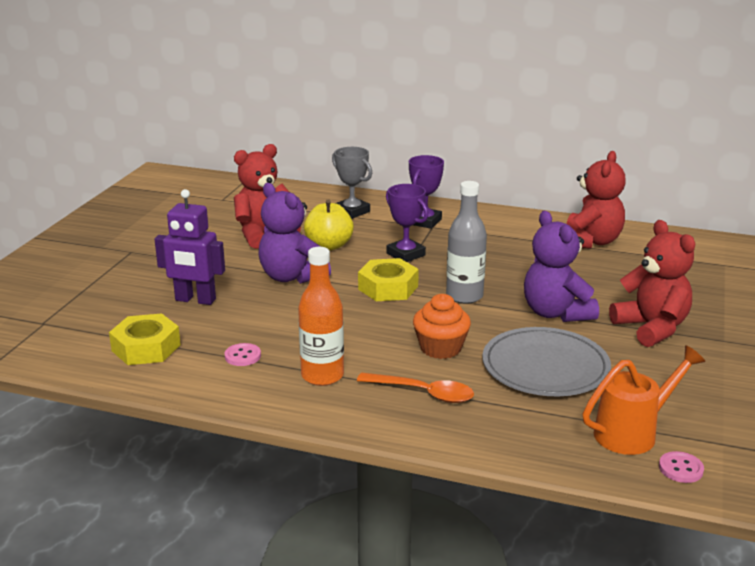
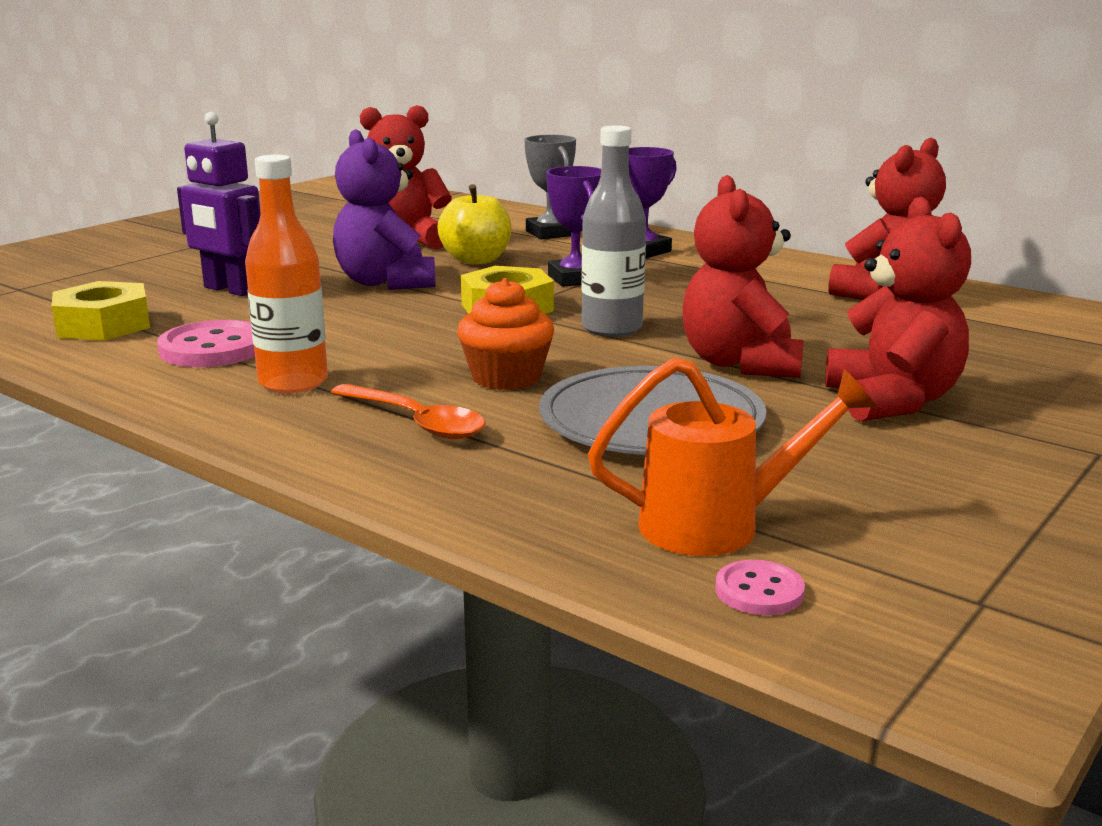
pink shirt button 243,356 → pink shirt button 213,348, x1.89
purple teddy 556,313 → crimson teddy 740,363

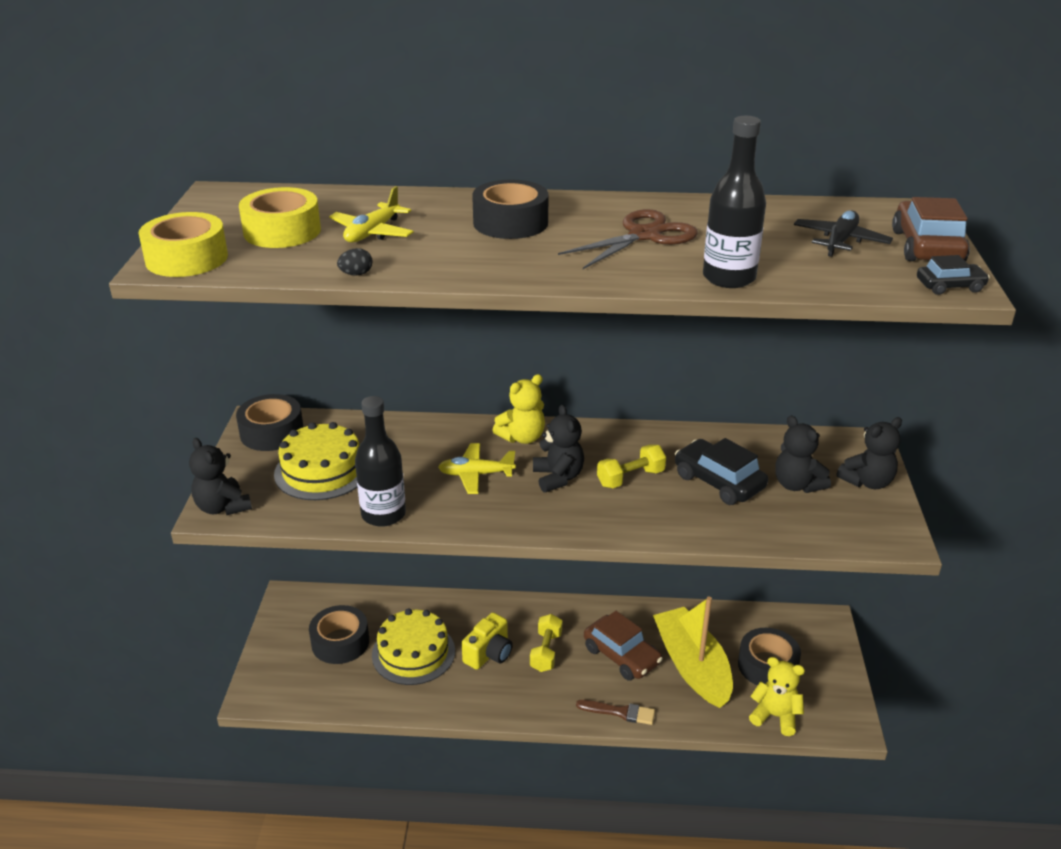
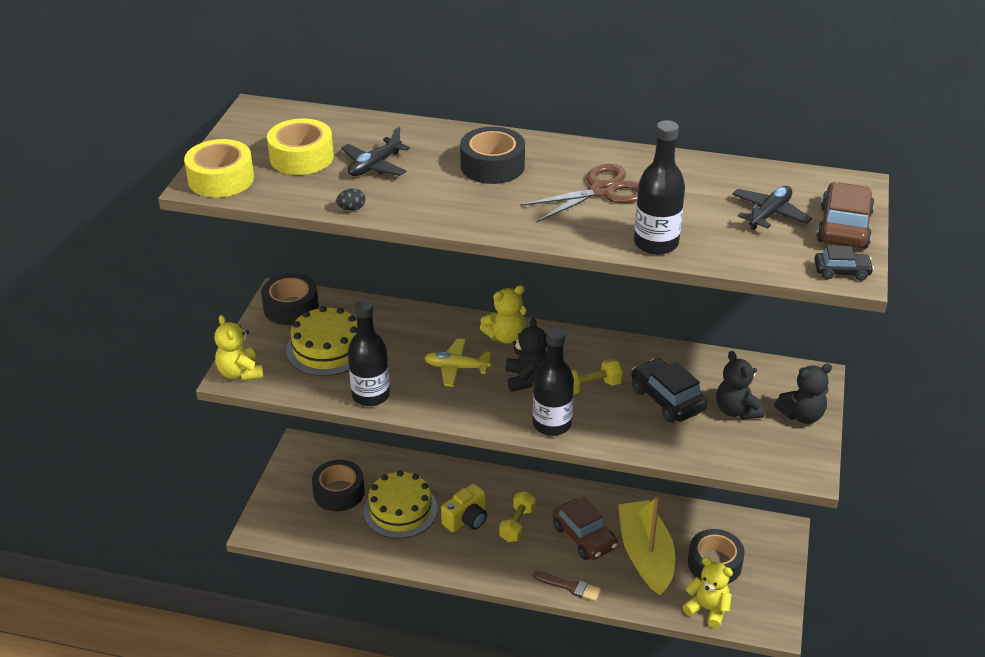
ebony teddy 223,507 → yellow teddy 240,373
yellow plane 372,233 → ebony plane 374,166
- → ebony flask 552,424

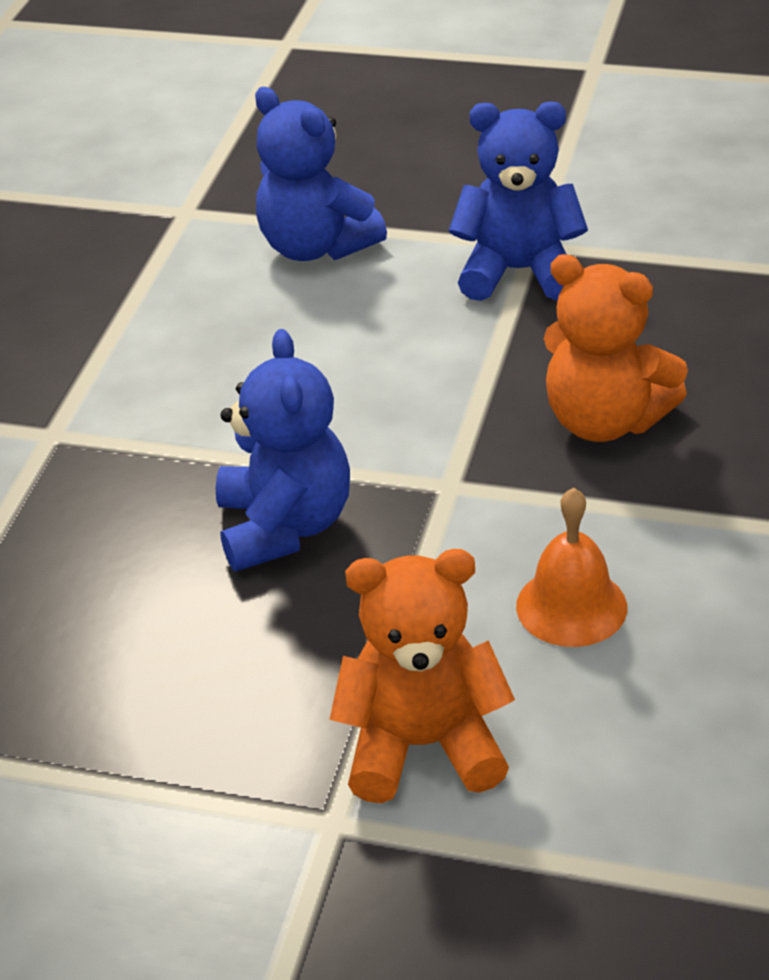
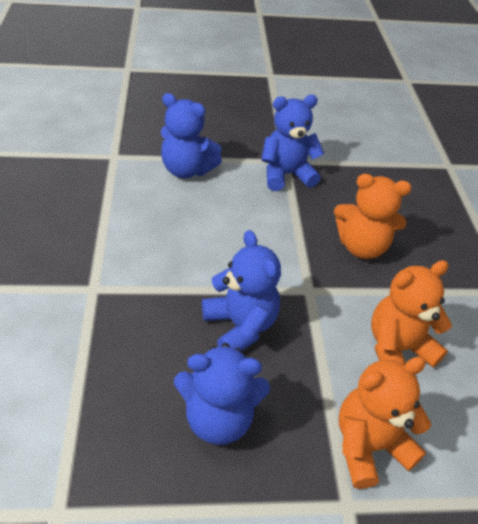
orange school bell 571,606 → orange teddy 397,349
- → royal blue teddy 218,418

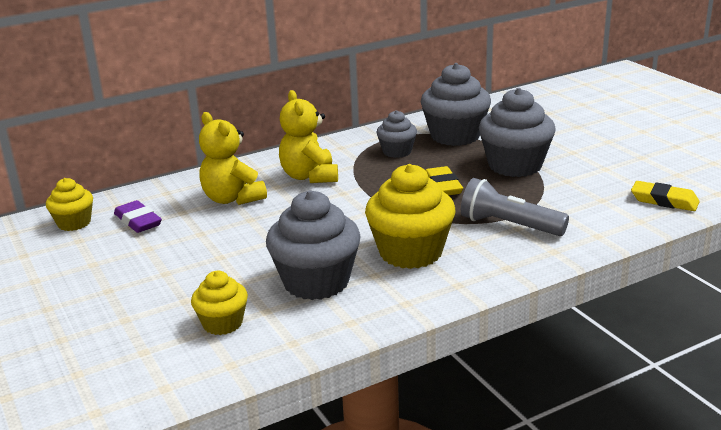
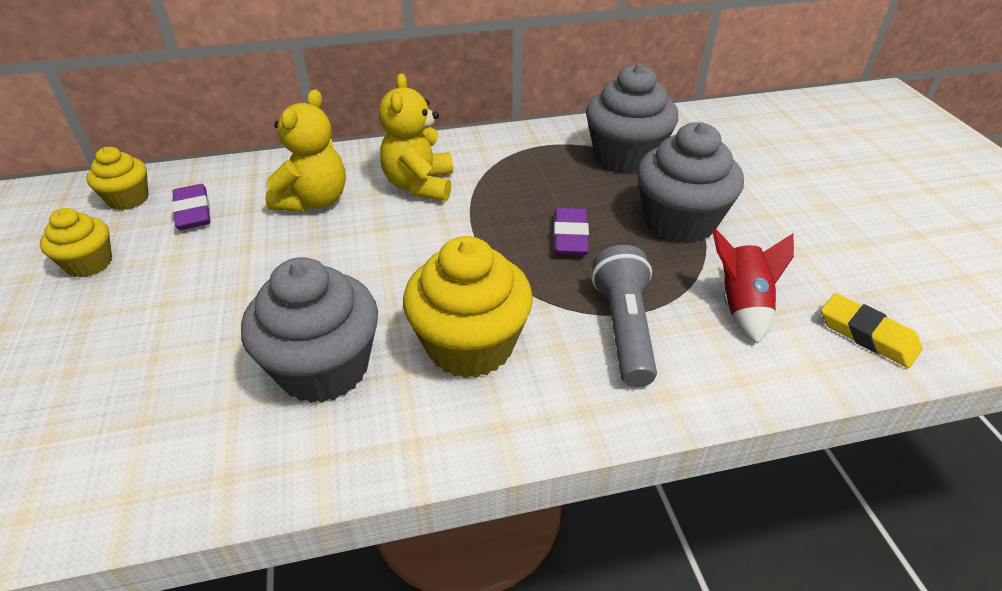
yellow fairy cake 222,323 → yellow fairy cake 89,263, relocated
yellow teddy 232,199 → yellow teddy 314,201, 135 degrees counterclockwise
grey fairy cake 397,152 → -
yellow pencil eraser 442,186 → purple pencil eraser 570,236
grey torch 509,225 → grey torch 623,328, 45 degrees clockwise
- → crimson toy rocket 742,306

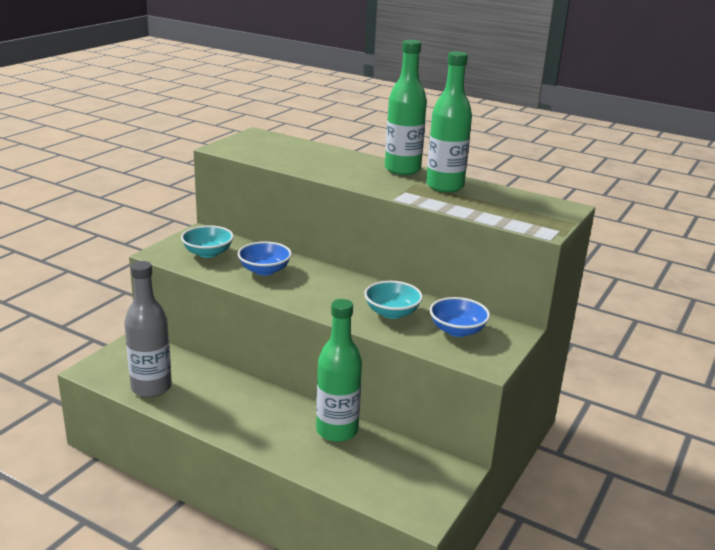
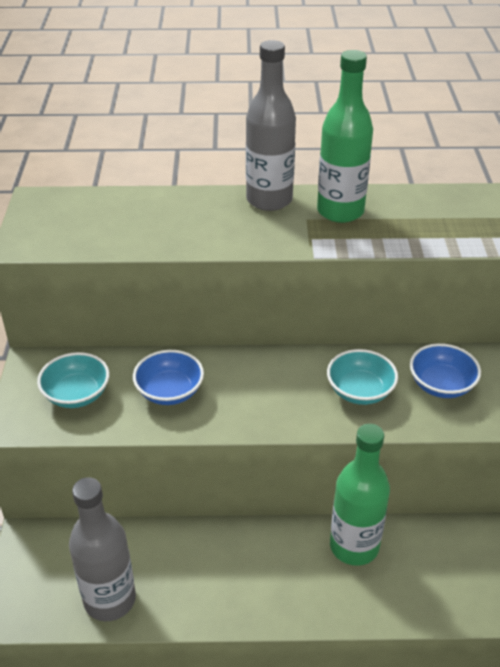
emerald flask 402,169 → grey flask 269,200

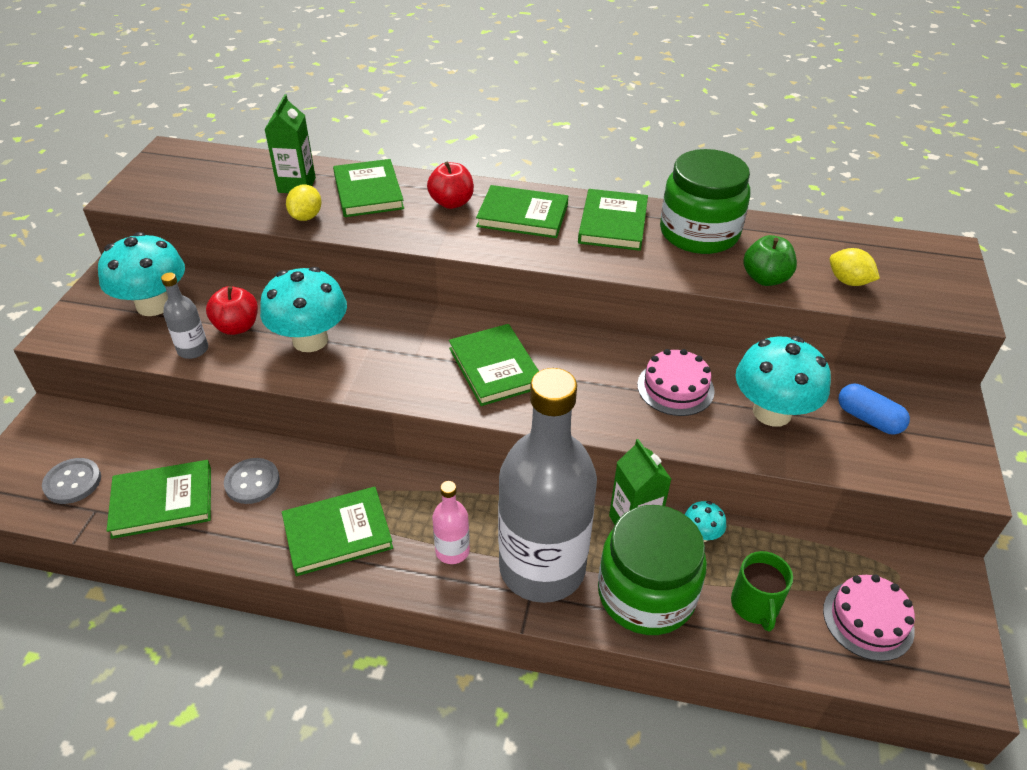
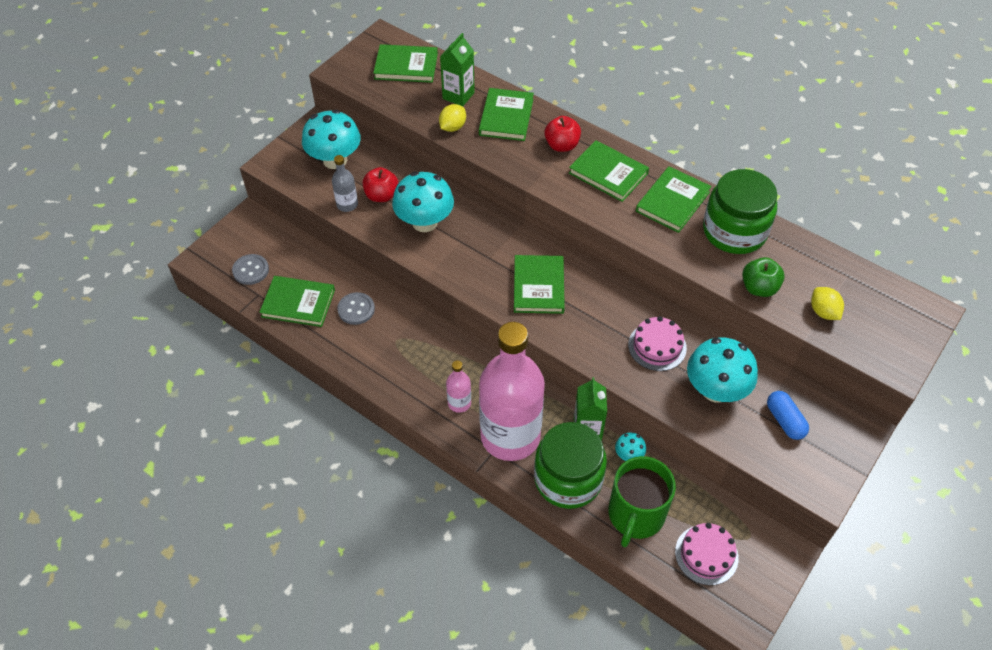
emerald hardcover 337,533 → emerald hardcover 406,66, relocated
grey flask 542,568 → pink flask 510,436
emerald mug 755,605 → emerald mug 635,514, x1.68

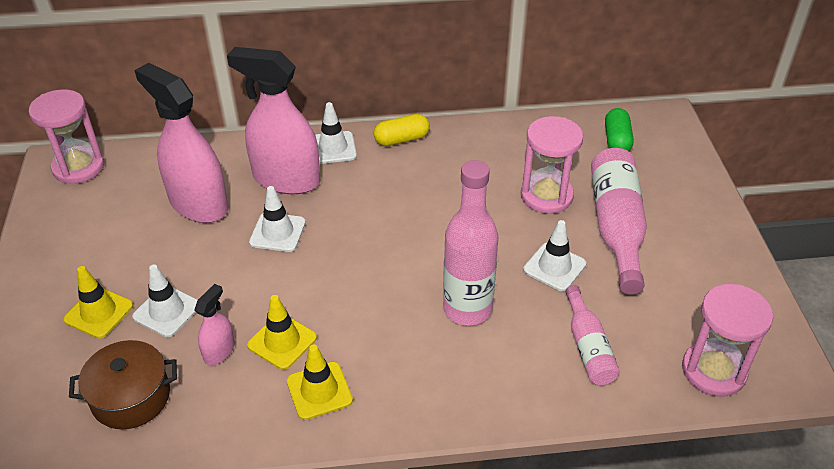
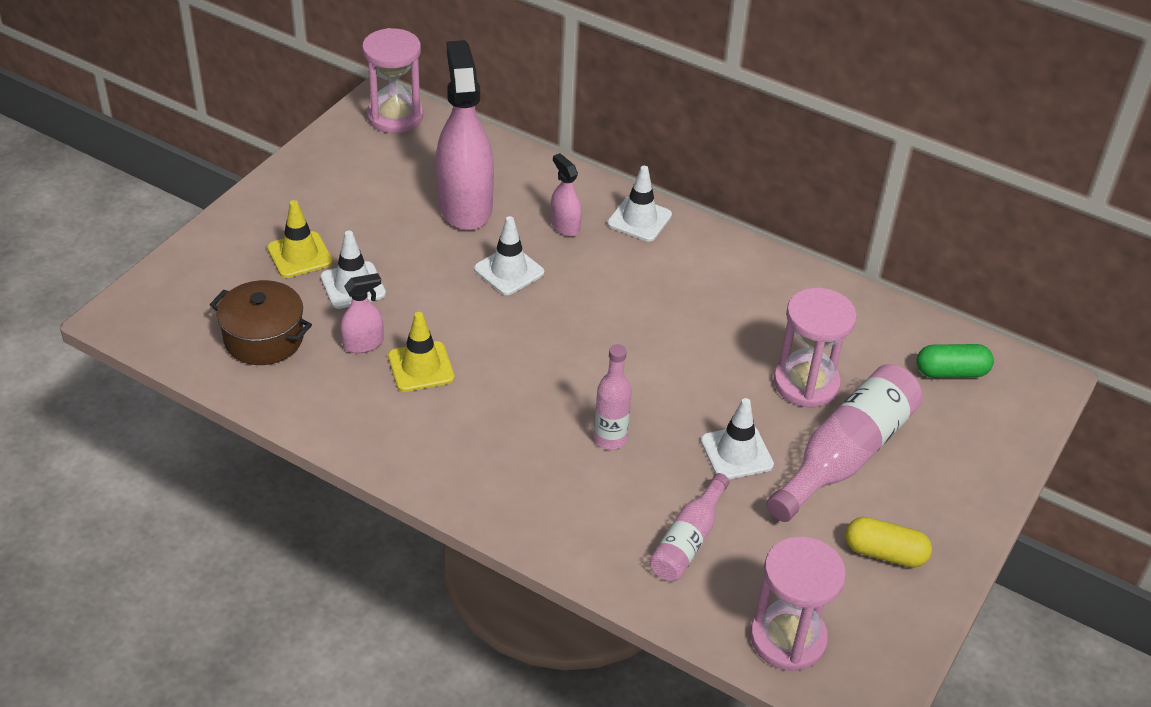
pink spray cleaner 286,179 → pink spray cleaner 565,226, x0.46
yellow safety cone 319,391 → -
yellow pill shape 401,139 → yellow pill shape 885,553, relocated
pink flask 467,309 → pink flask 610,439, x0.58
emerald pill shape 617,140 → emerald pill shape 951,372, 45 degrees clockwise

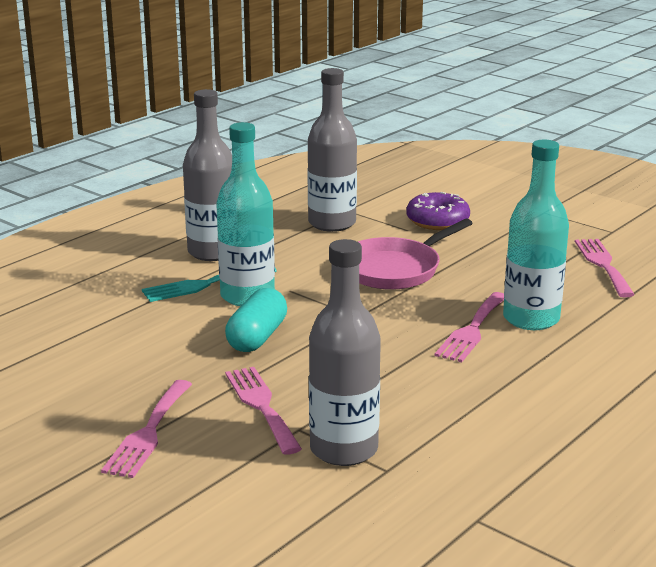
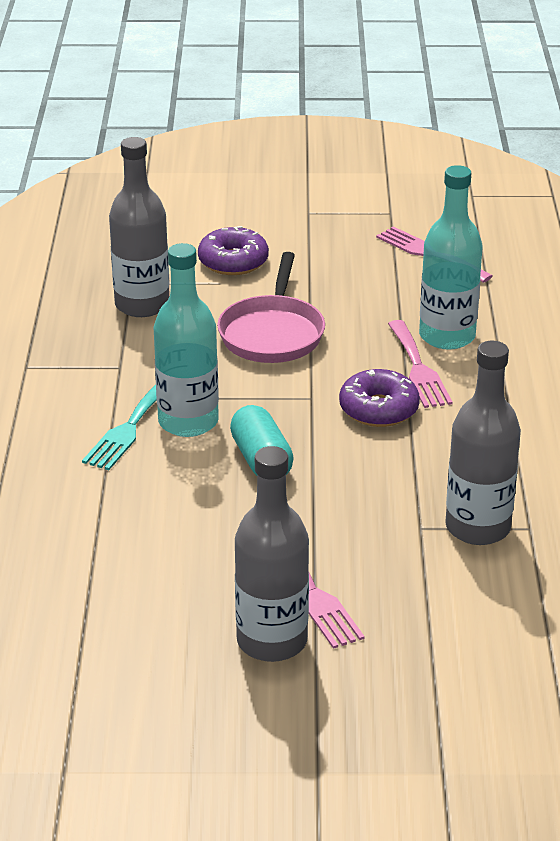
grey flask 212,252 → grey flask 272,641, relocated
pink dinner fork 261,406 → -
- → purple doughnut 378,409

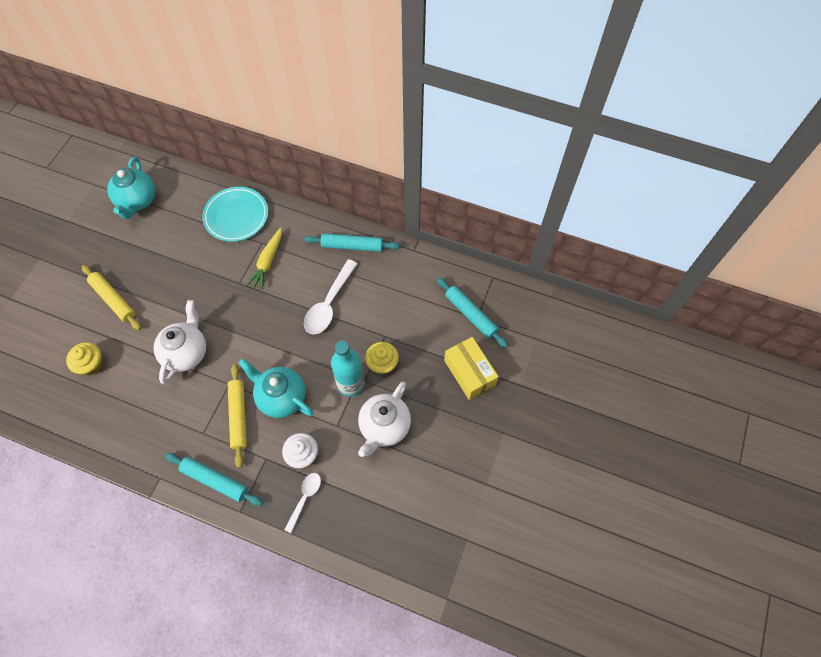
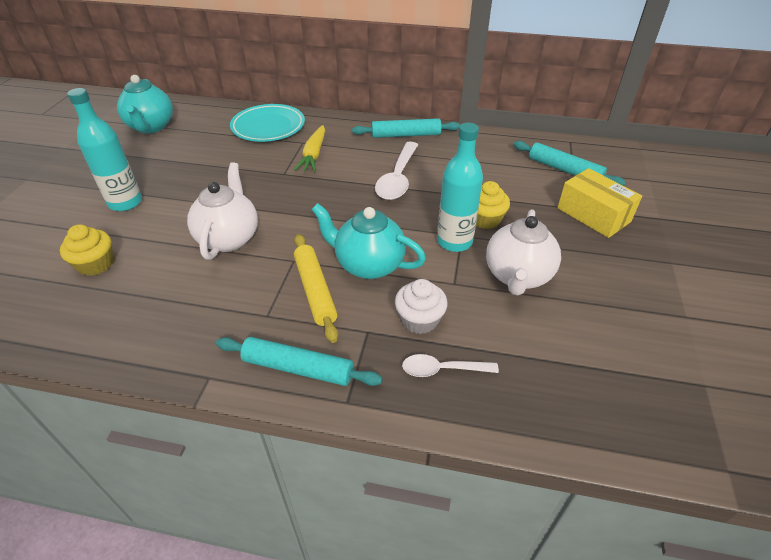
yellow pastry roller 113,300 → turquoise flask 125,203
white teaspoon 305,498 → white teaspoon 442,370, 105 degrees counterclockwise

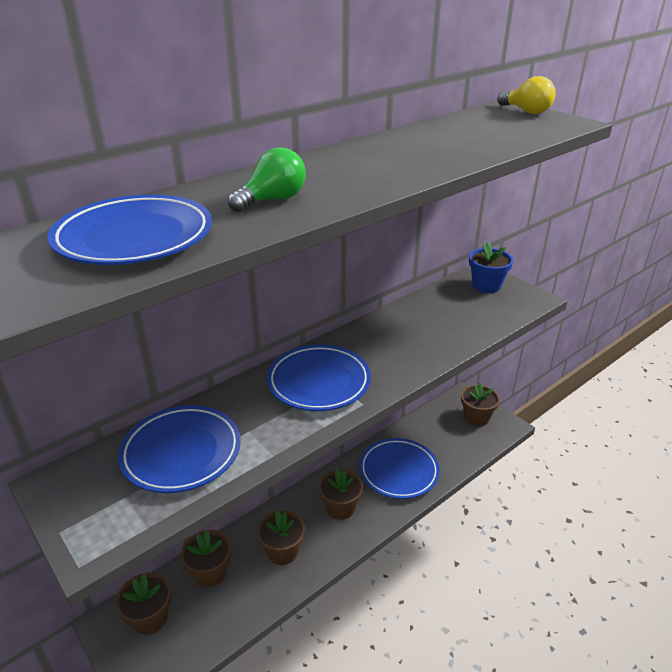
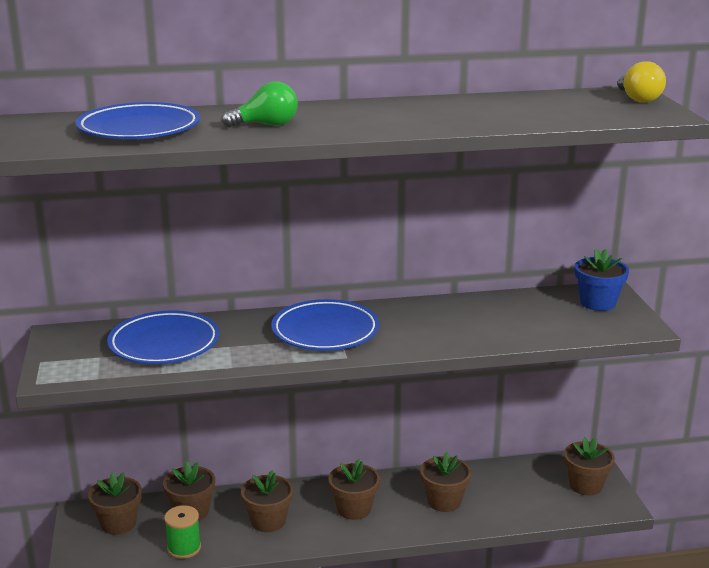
royal blue flat dish 398,471 → brown plant pot 444,501
- → emerald bobbin 184,548

